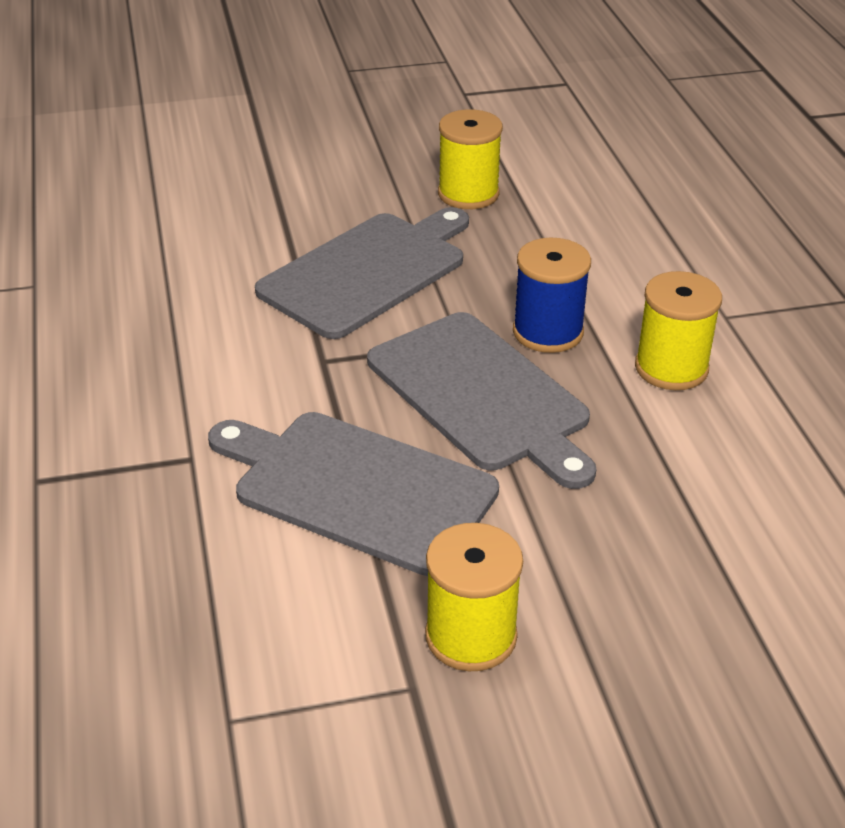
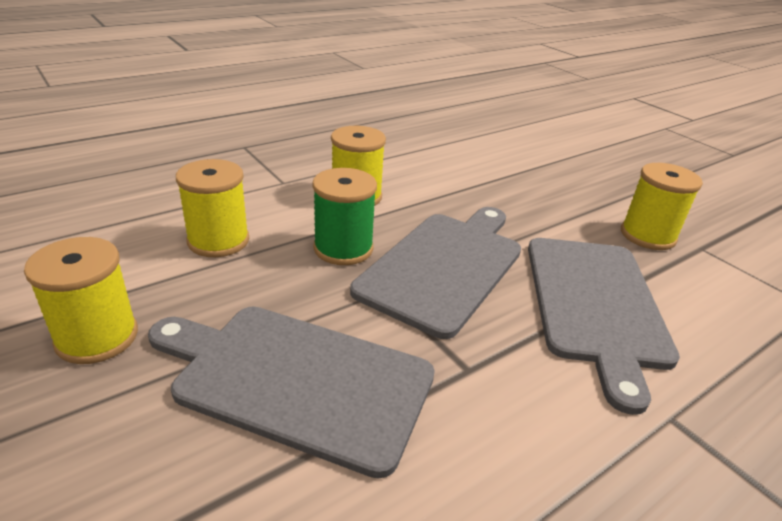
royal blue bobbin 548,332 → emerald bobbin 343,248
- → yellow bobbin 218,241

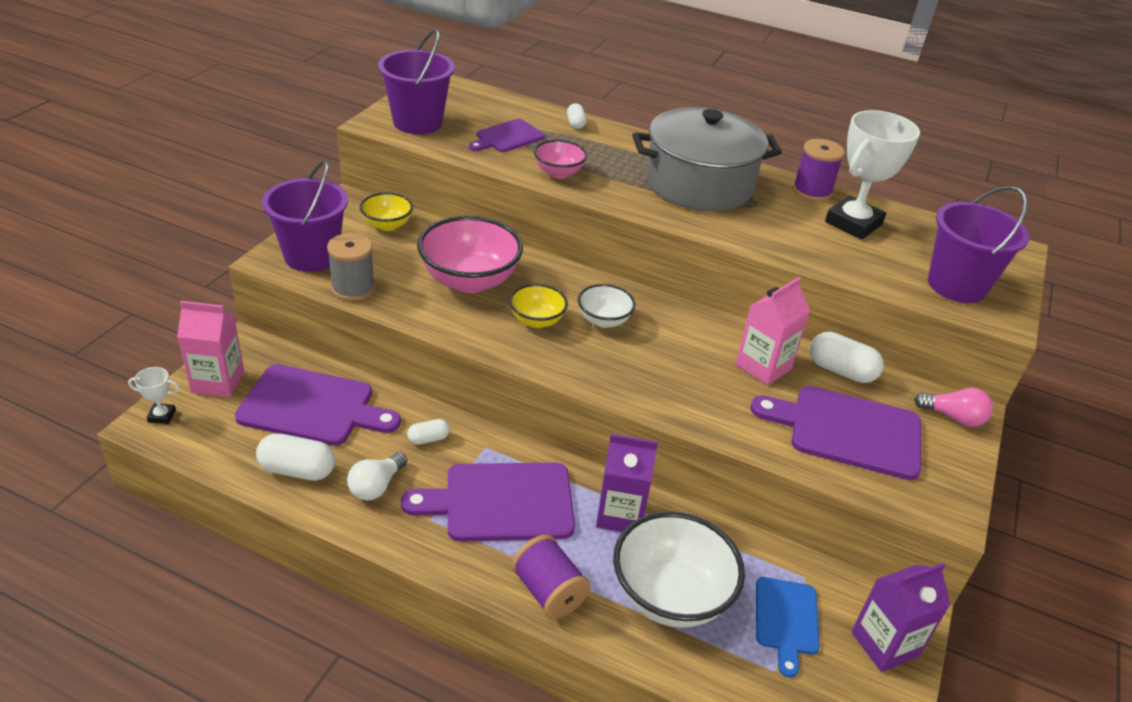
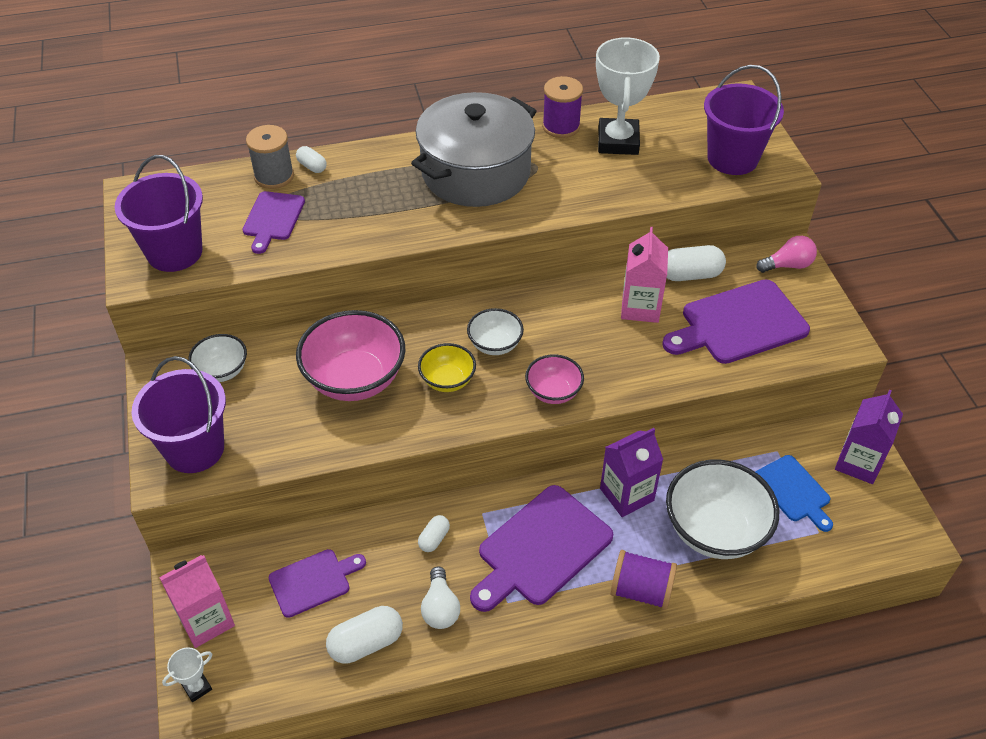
purple chopping board 312,407 → purple chopping board 313,581, x0.59
grey bobbin 353,288 → grey bobbin 274,176, relocated
yellow deep dish 387,225 → white deep dish 222,371
pink deep dish 558,172 → pink deep dish 553,392, relocated

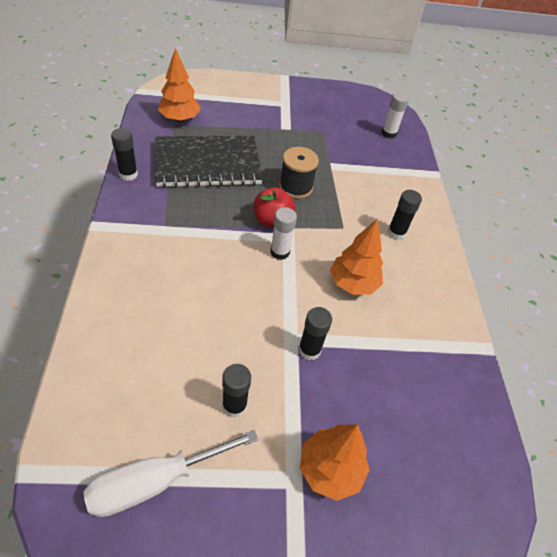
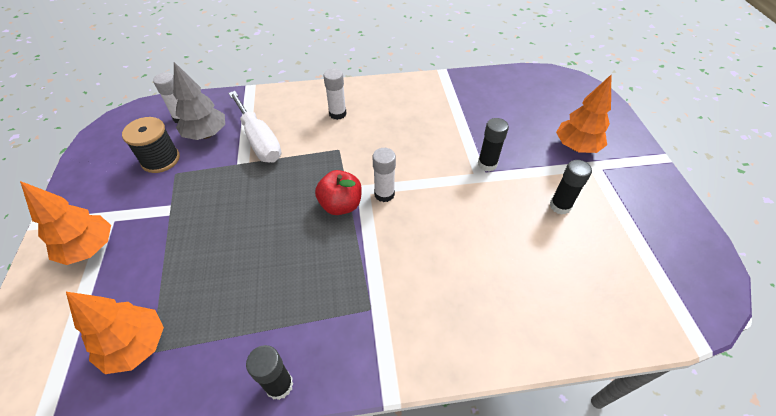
white flat screwdriver 154,481 → white flat screwdriver 259,140, relocated
ebony notebook 207,163 → -
ebony bobbin 295,187 → ebony bobbin 160,159, relocated
orange fir tree 353,283 → orange fir tree 89,249, relocated
ebony stick of glue 396,233 → white stick of glue 337,114
- → grey fir tree 206,134

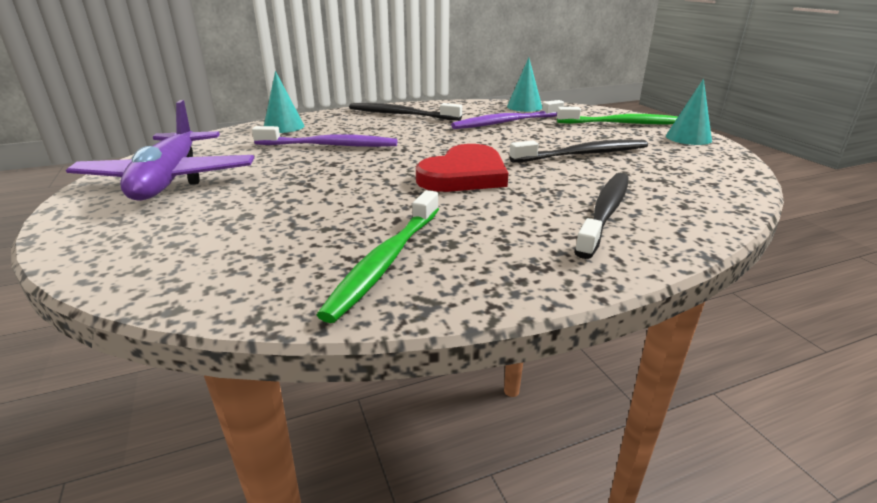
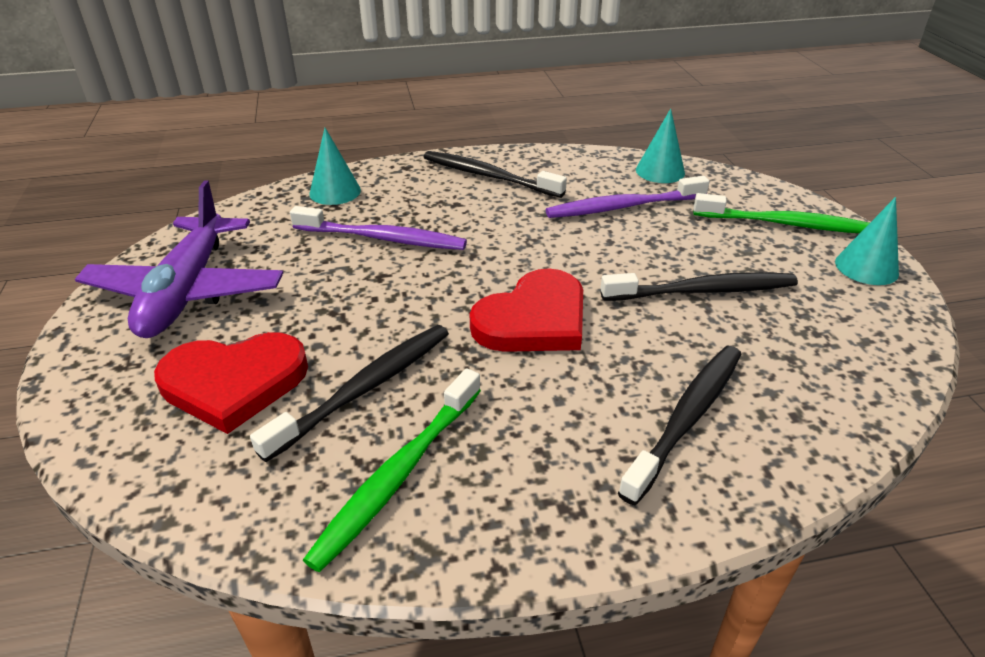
- → crimson love heart 234,382
- → ebony toothbrush 364,389

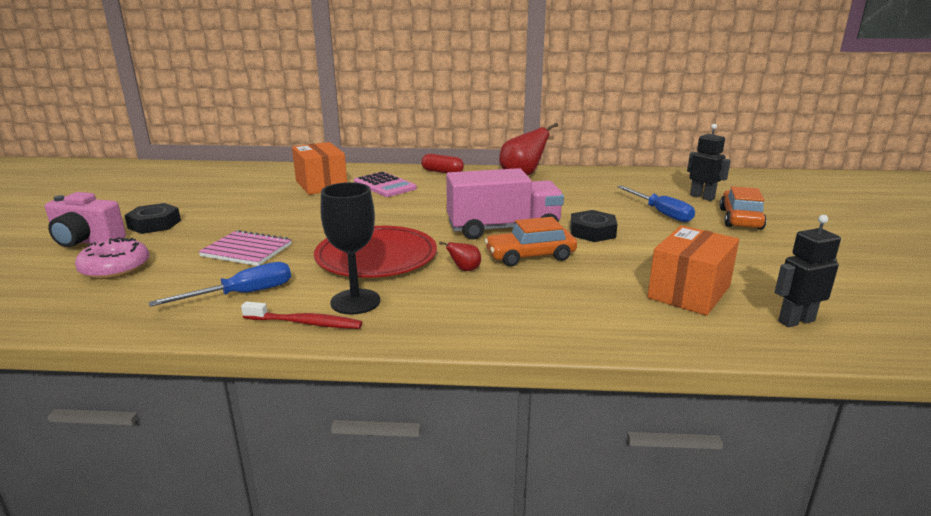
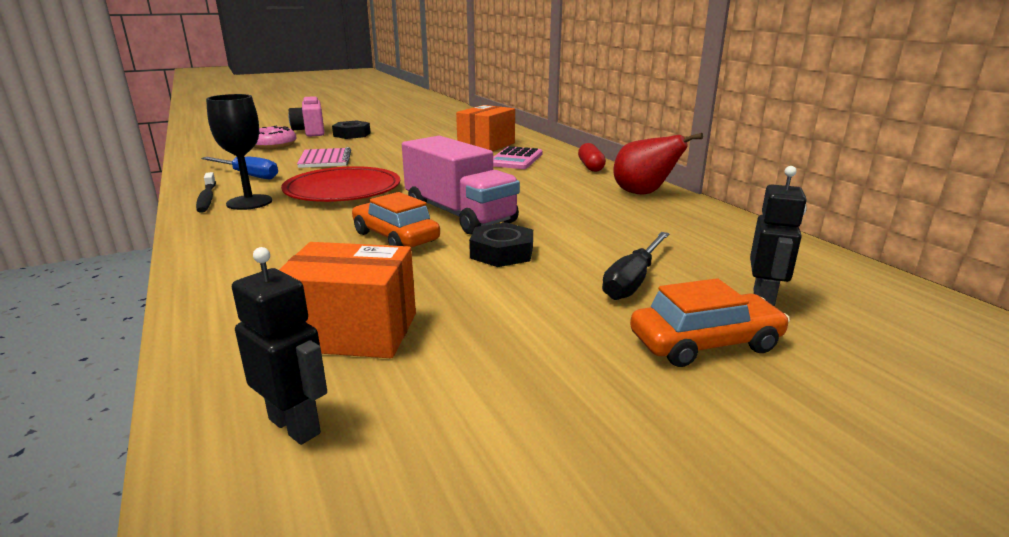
crimson toothbrush 305,323 → ebony toothbrush 207,198
crimson pear fruit 464,270 → -
royal blue flat screwdriver 661,213 → ebony flat screwdriver 633,280

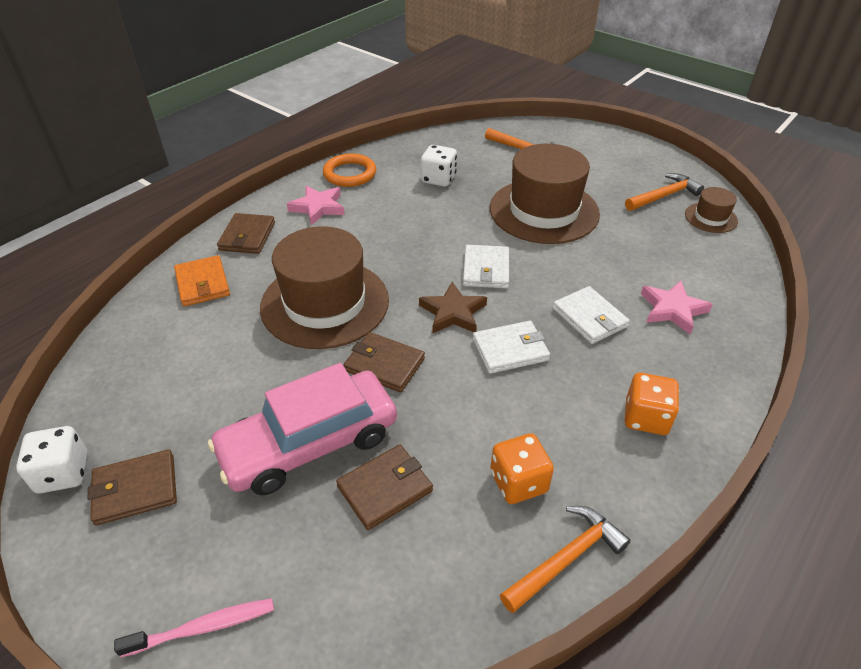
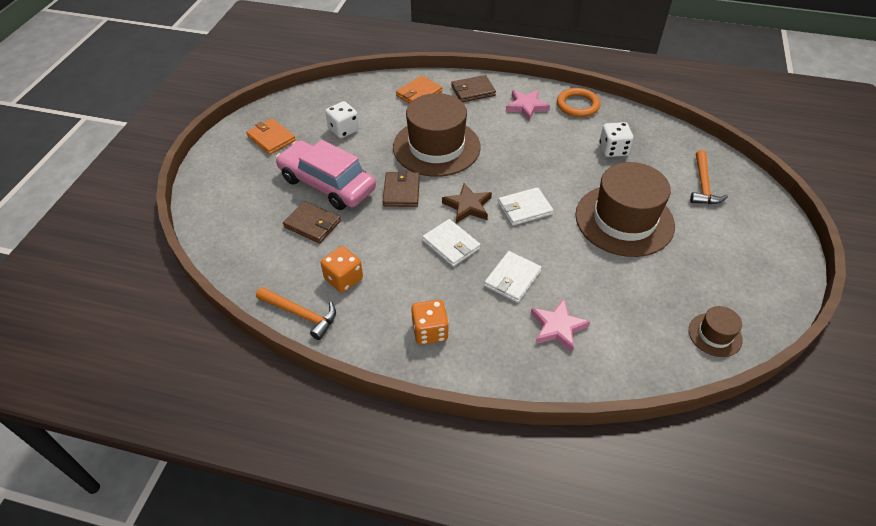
white dice 63,473 → white dice 343,130, relocated
brown billfold 135,489 → orange billfold 271,138
pink toothbrush 203,627 → -
orange carpenter's hammer 664,196 → -

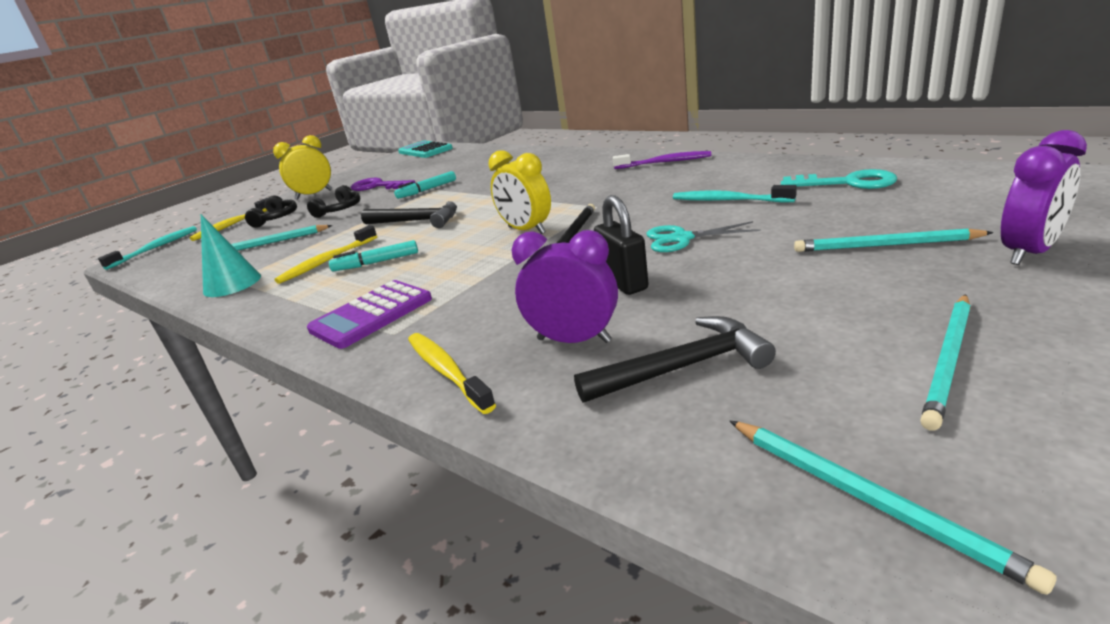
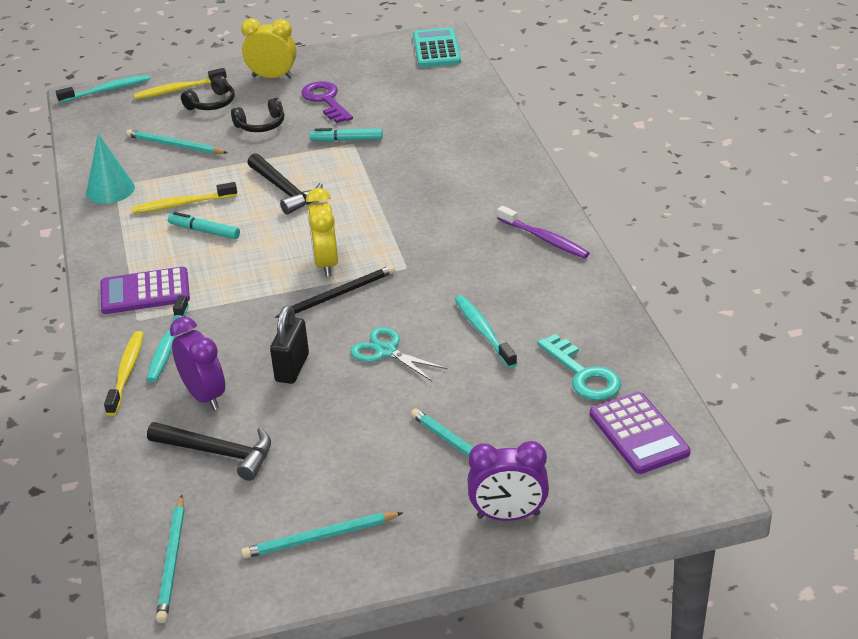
- → turquoise toothbrush 168,345
- → purple pocket calculator 639,433

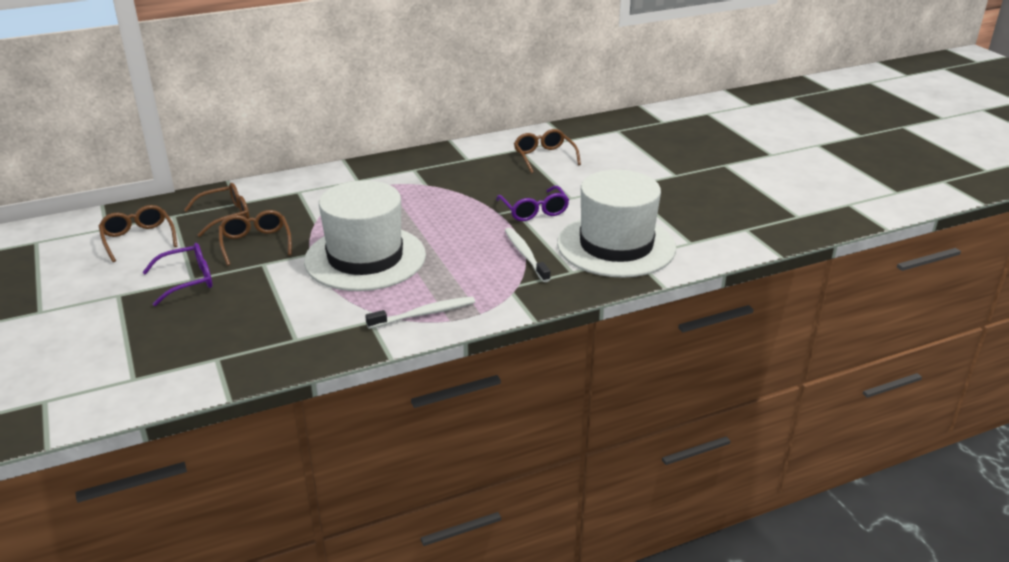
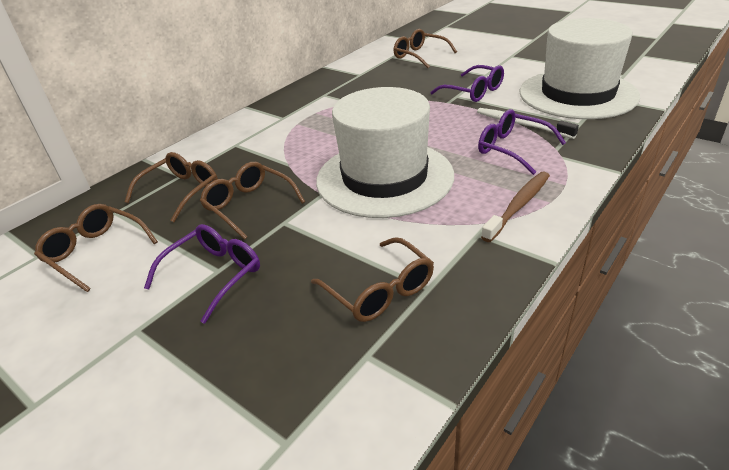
white toothbrush 424,314 → brown toothbrush 518,206
- → brown eyeglasses 380,291
- → purple eyeglasses 512,148

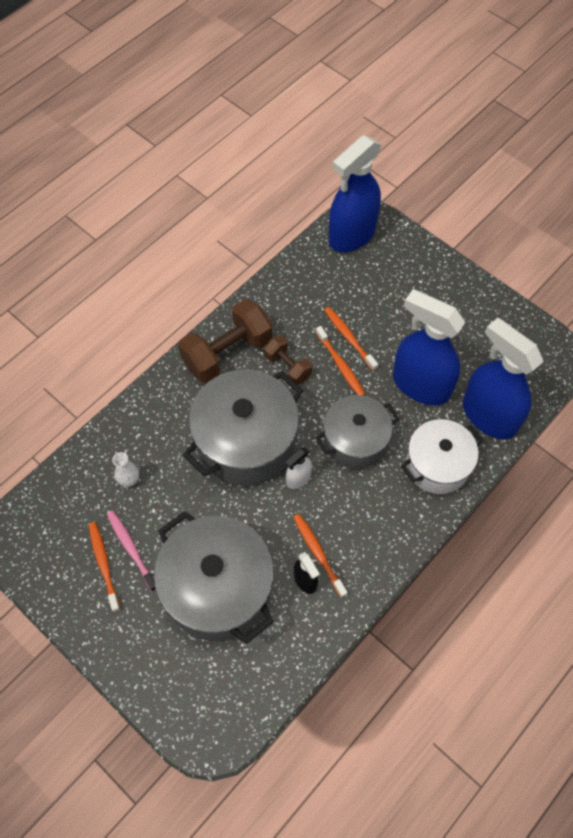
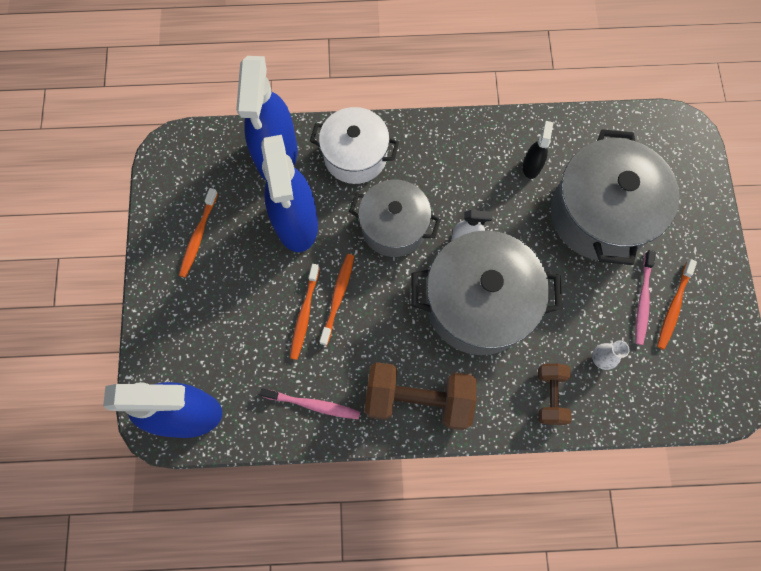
brown free weight 287,367 → brown free weight 550,396, relocated
orange toothbrush 318,553 → orange toothbrush 198,236, relocated
- → pink toothbrush 313,405

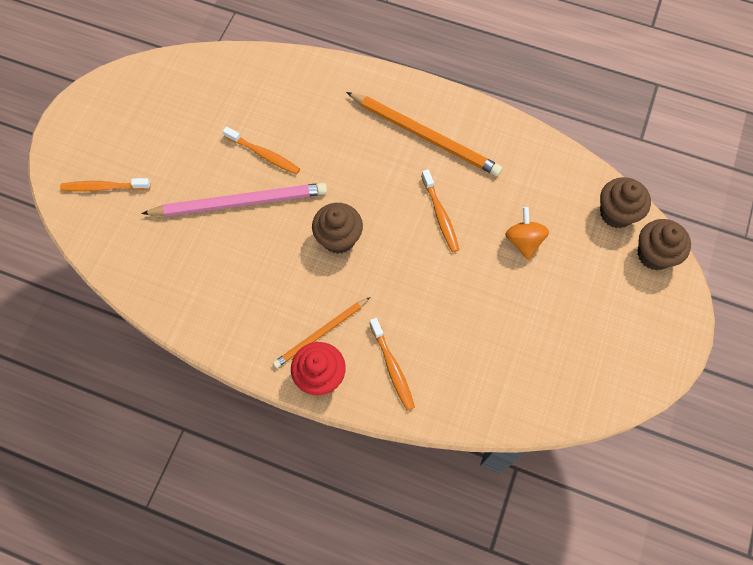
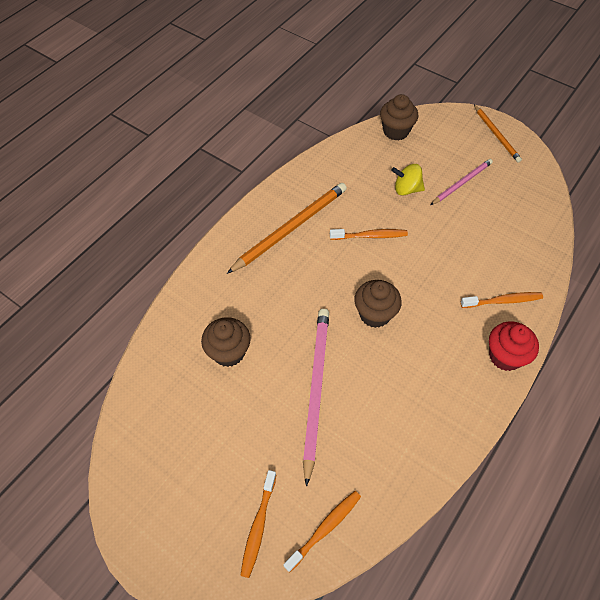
orange toothbrush 263,154 → orange toothbrush 324,529, relocated
orange pencil 321,333 → orange pencil 496,135, relocated
orange toy top 524,241 → yellow toy top 406,189
brown fairy cake 654,254 → brown fairy cake 228,352, relocated
- → pink pencil 462,183

